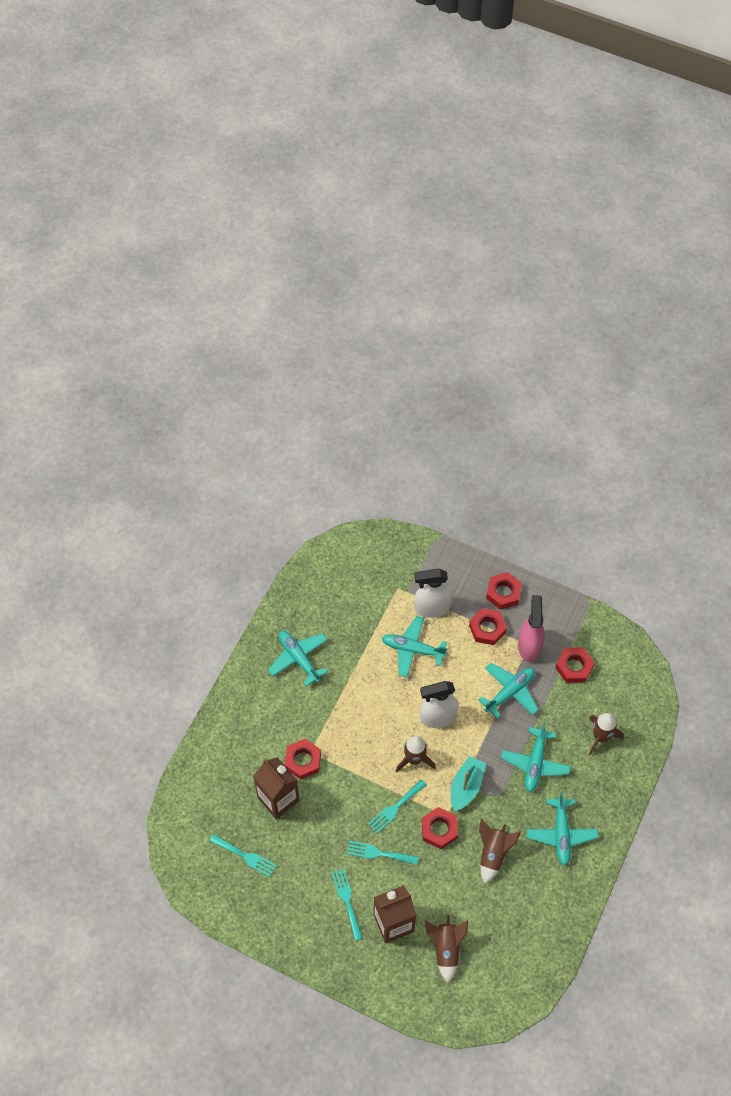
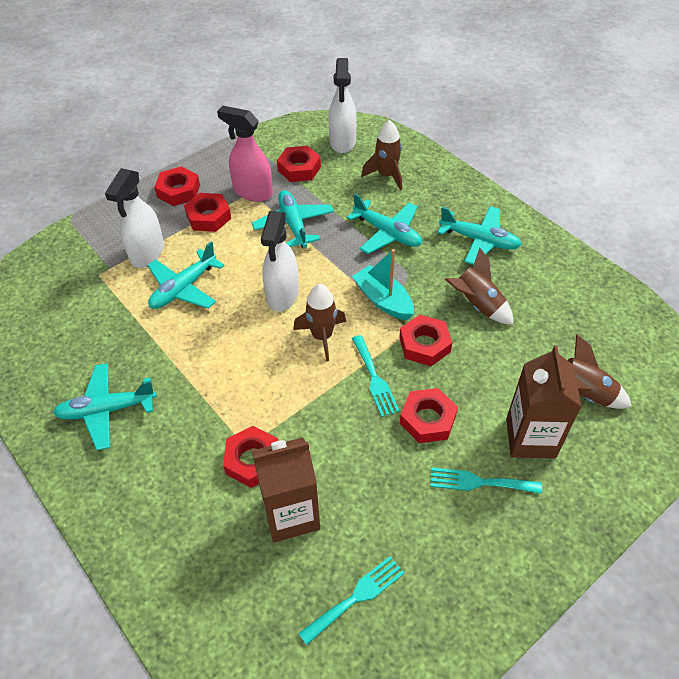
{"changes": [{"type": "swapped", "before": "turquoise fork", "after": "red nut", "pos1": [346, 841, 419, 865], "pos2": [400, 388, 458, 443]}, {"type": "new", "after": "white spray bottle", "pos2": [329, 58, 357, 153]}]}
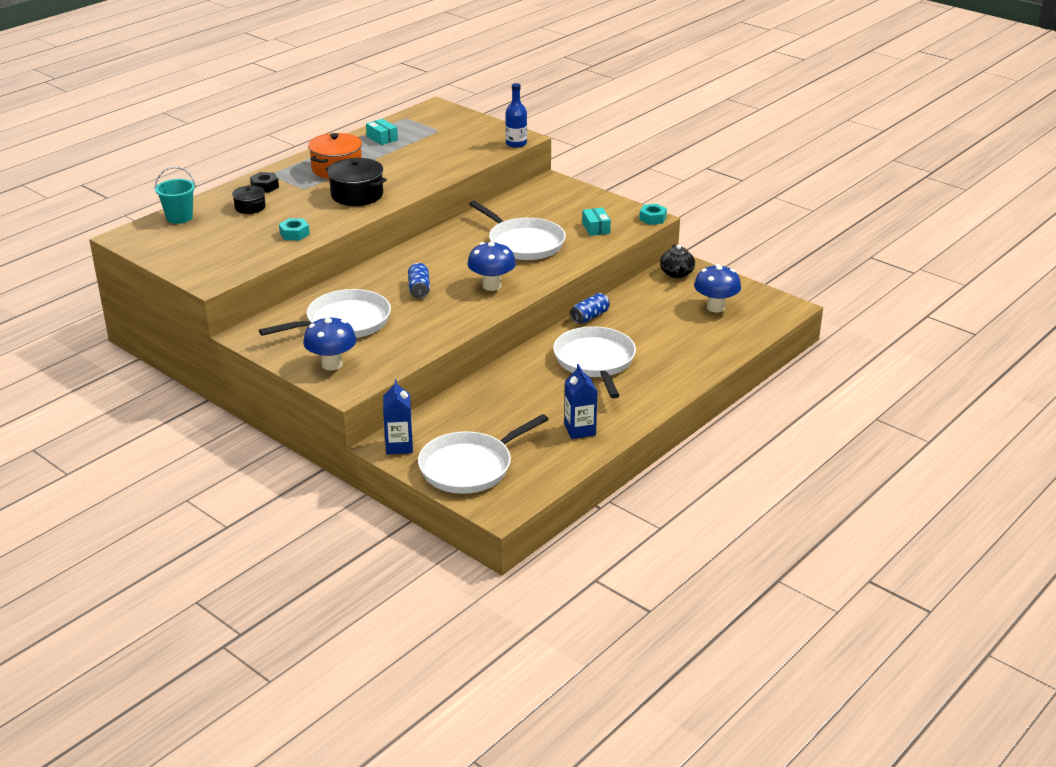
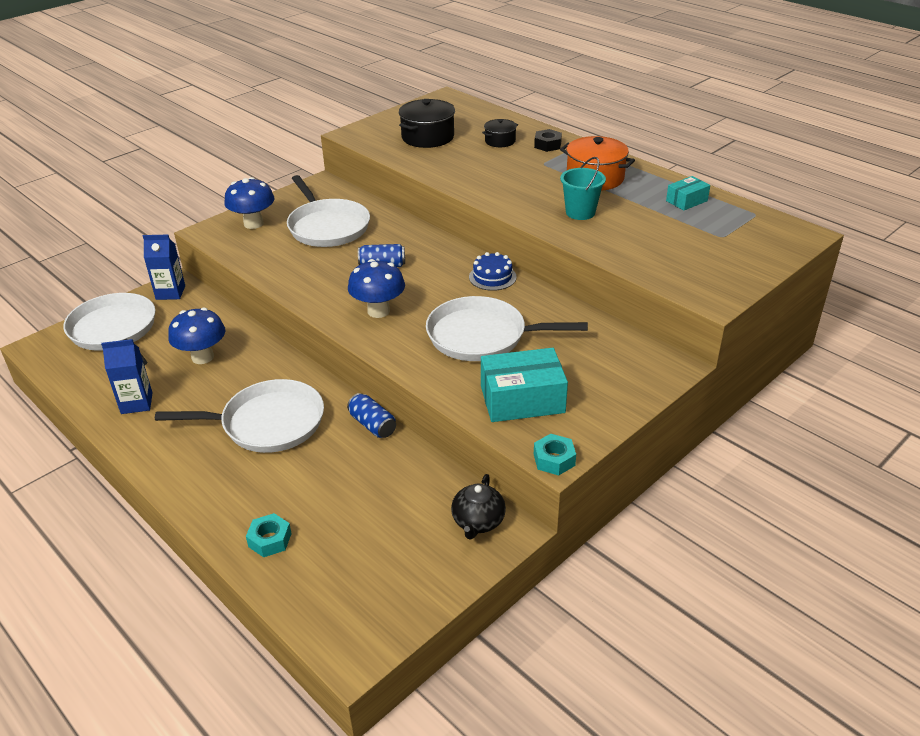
{"changes": [{"type": "shifted", "before": "turquoise bucket", "pos1": [155, 167, 196, 224], "pos2": [560, 157, 606, 220]}, {"type": "shifted", "before": "turquoise nut", "pos1": [279, 218, 310, 241], "pos2": [246, 513, 292, 557]}, {"type": "shifted", "before": "black pot", "pos1": [325, 158, 387, 206], "pos2": [399, 99, 455, 148]}, {"type": "rotated", "before": "white pan", "pos1": [469, 200, 566, 260], "pos2": [426, 296, 588, 361], "turn": 45}, {"type": "gone", "before": "blue bottle", "pos1": [505, 83, 527, 148]}, {"type": "scaled", "before": "turquoise box", "pos1": [582, 208, 611, 236], "pos2": [481, 348, 568, 422], "scale": 1.83}, {"type": "rotated", "before": "black teapot", "pos1": [660, 245, 695, 278], "pos2": [451, 474, 506, 539], "turn": -75}, {"type": "shifted", "before": "blue mushroom", "pos1": [694, 264, 741, 313], "pos2": [168, 308, 225, 364]}, {"type": "new", "after": "blue cake", "pos2": [469, 252, 517, 291]}]}
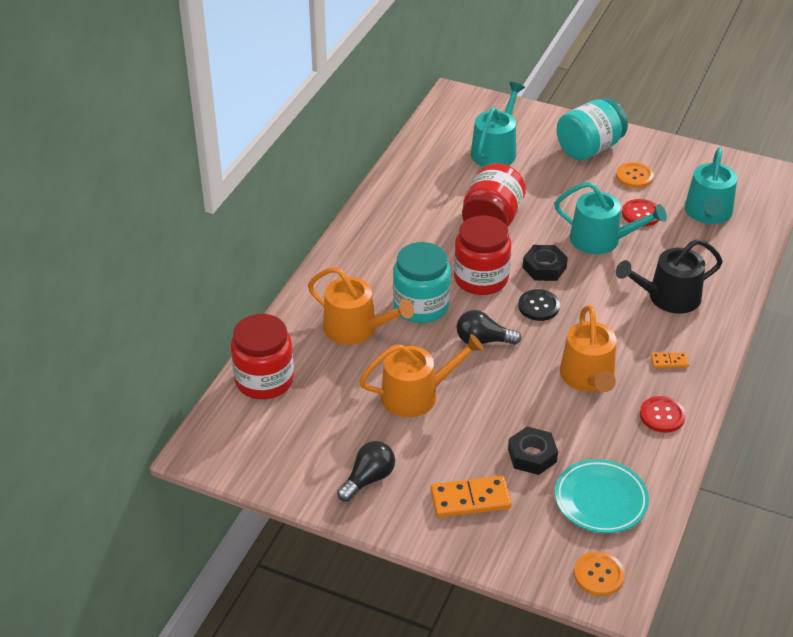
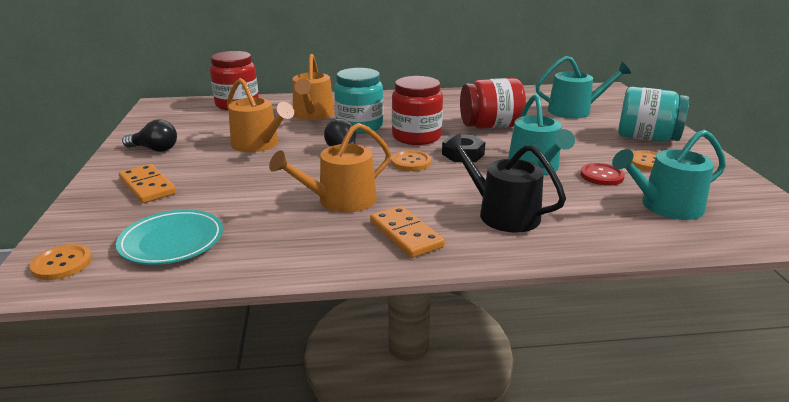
{"changes": [{"type": "gone", "before": "black nut", "pos1": [508, 427, 558, 475]}, {"type": "repainted", "before": "black button", "after": "orange button", "pos1": [518, 289, 560, 321], "pos2": [391, 150, 431, 171]}, {"type": "gone", "before": "red button", "pos1": [640, 396, 686, 433]}, {"type": "scaled", "before": "orange domino", "pos1": [651, 352, 689, 368], "pos2": [370, 206, 445, 258], "scale": 1.93}]}
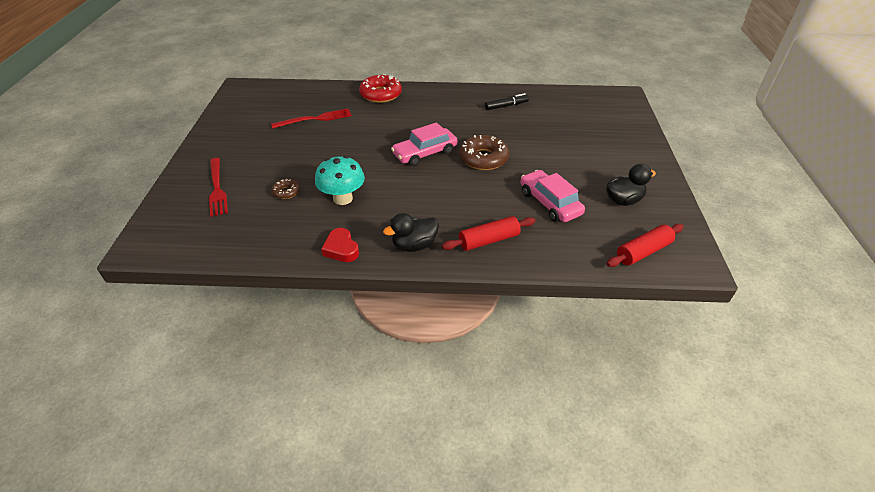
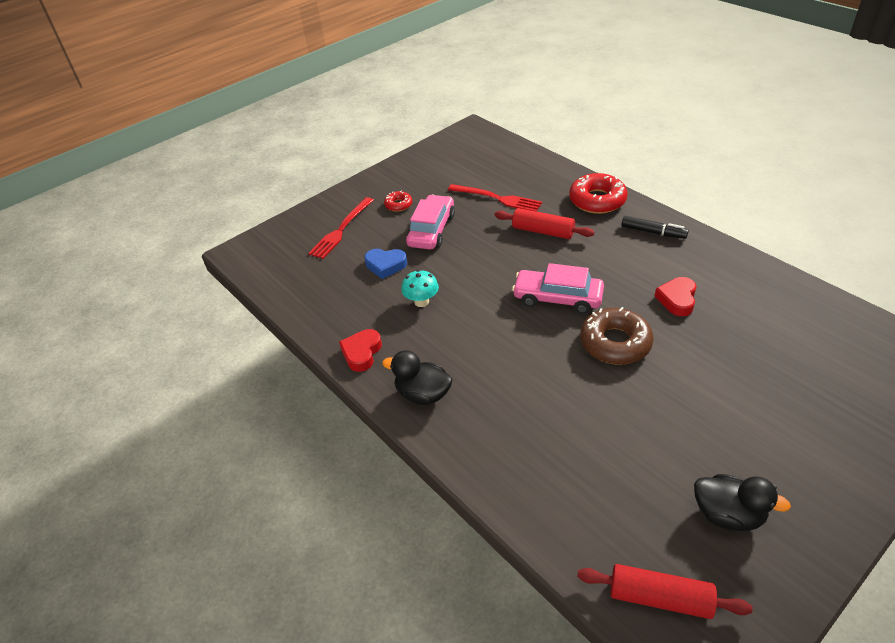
{"changes": [{"type": "swapped", "before": "brown donut", "after": "blue heart", "pos1": [272, 179, 300, 199], "pos2": [364, 249, 407, 279]}, {"type": "scaled", "before": "turquoise mushroom", "pos1": [315, 156, 365, 205], "pos2": [401, 270, 439, 307], "scale": 0.64}, {"type": "shifted", "before": "red rolling pin", "pos1": [442, 216, 535, 251], "pos2": [495, 208, 595, 239]}, {"type": "shifted", "before": "black marker", "pos1": [485, 93, 529, 110], "pos2": [622, 216, 689, 239]}, {"type": "shifted", "before": "pink car", "pos1": [521, 170, 585, 222], "pos2": [406, 195, 455, 250]}, {"type": "new", "after": "red donut", "pos2": [384, 191, 412, 212]}, {"type": "new", "after": "red heart", "pos2": [655, 277, 696, 316]}]}
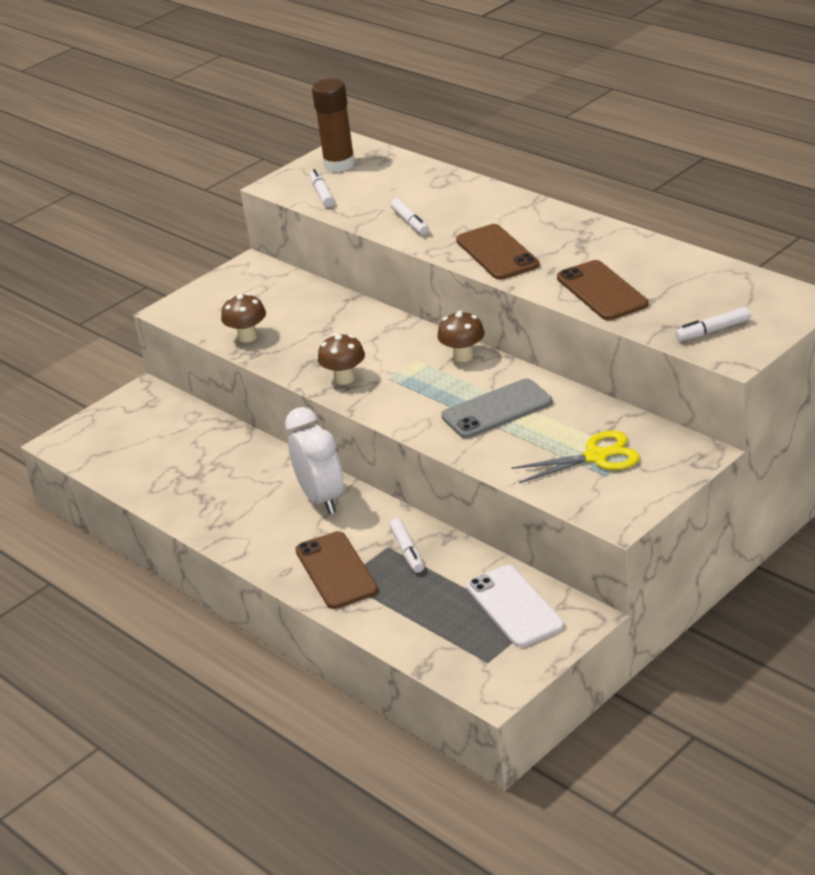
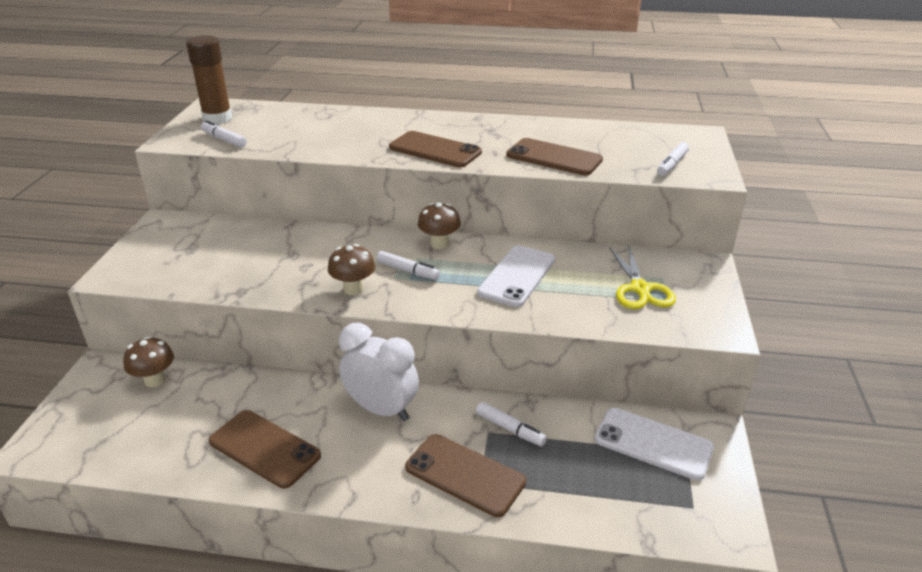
{"changes": [{"type": "shifted", "before": "brown mushroom", "pos1": [221, 293, 266, 342], "pos2": [123, 336, 174, 388]}, {"type": "shifted", "before": "white marker", "pos1": [391, 198, 429, 235], "pos2": [376, 251, 440, 280]}, {"type": "repainted", "before": "grey phone", "after": "white phone", "pos1": [441, 378, 552, 438], "pos2": [477, 245, 555, 307]}, {"type": "rotated", "before": "yellow scissors", "pos1": [511, 431, 640, 483], "pos2": [610, 246, 676, 309], "turn": 135}, {"type": "new", "after": "brown phone", "pos2": [209, 410, 321, 488]}]}
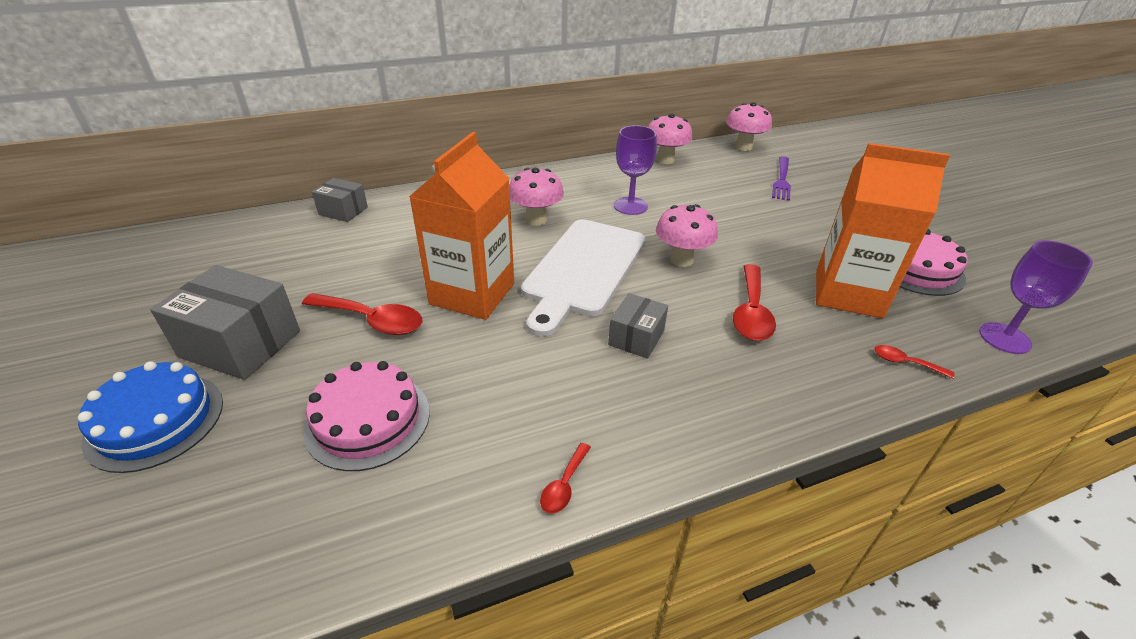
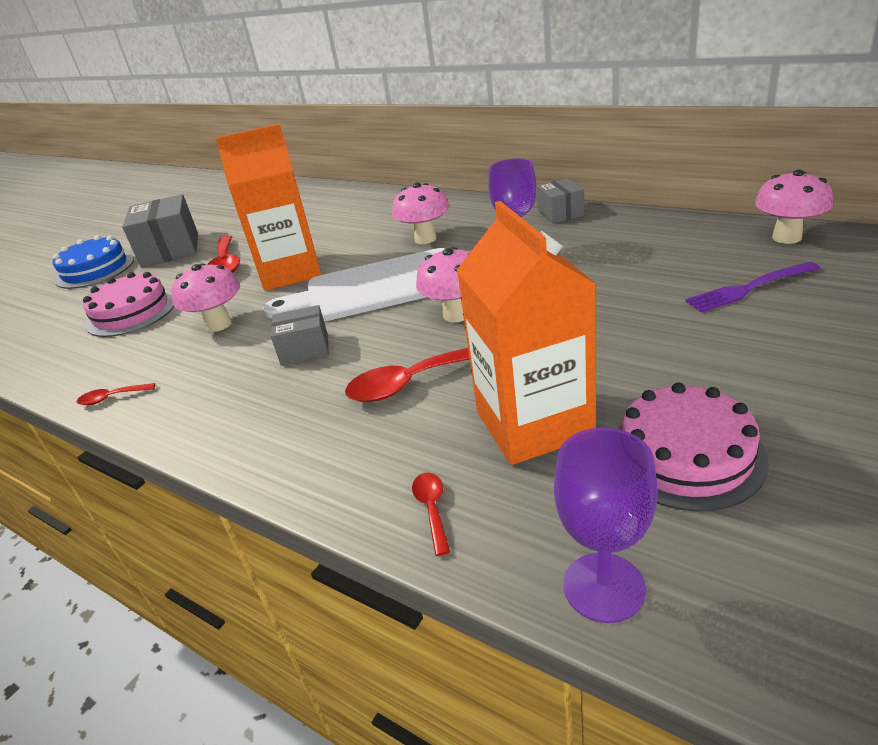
{"changes": [{"type": "shifted", "before": "grey box", "pos1": [312, 178, 368, 222], "pos2": [537, 178, 584, 223]}, {"type": "shifted", "before": "pink mushroom", "pos1": [648, 114, 693, 164], "pos2": [171, 263, 240, 332]}]}
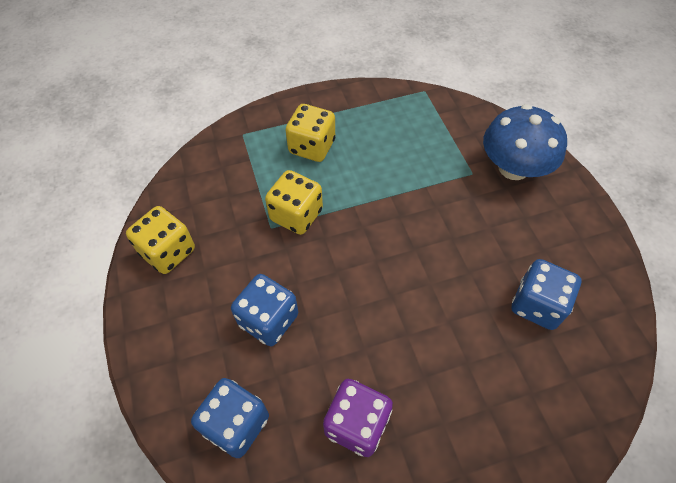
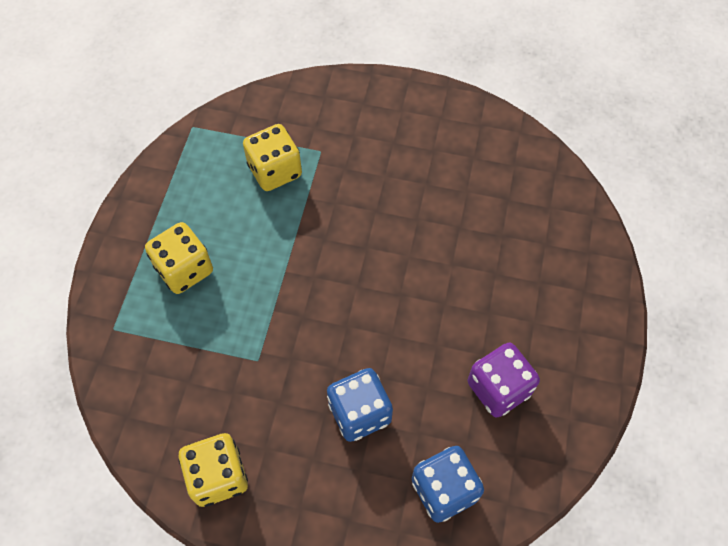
{"changes": [{"type": "shifted", "before": "yellow dice", "pos1": [265, 170, 323, 235], "pos2": [243, 124, 302, 191]}, {"type": "gone", "before": "blue mushroom", "pos1": [483, 104, 567, 180]}, {"type": "gone", "before": "blue dice", "pos1": [511, 259, 581, 330]}]}
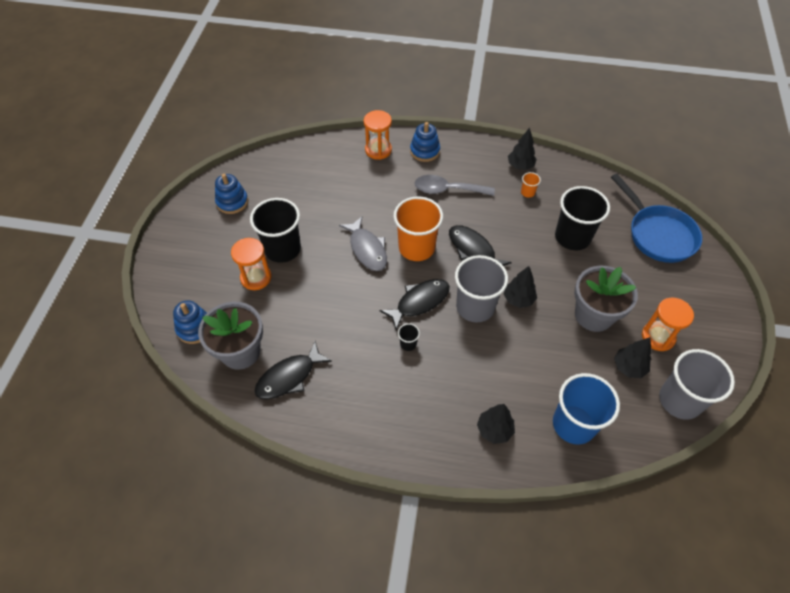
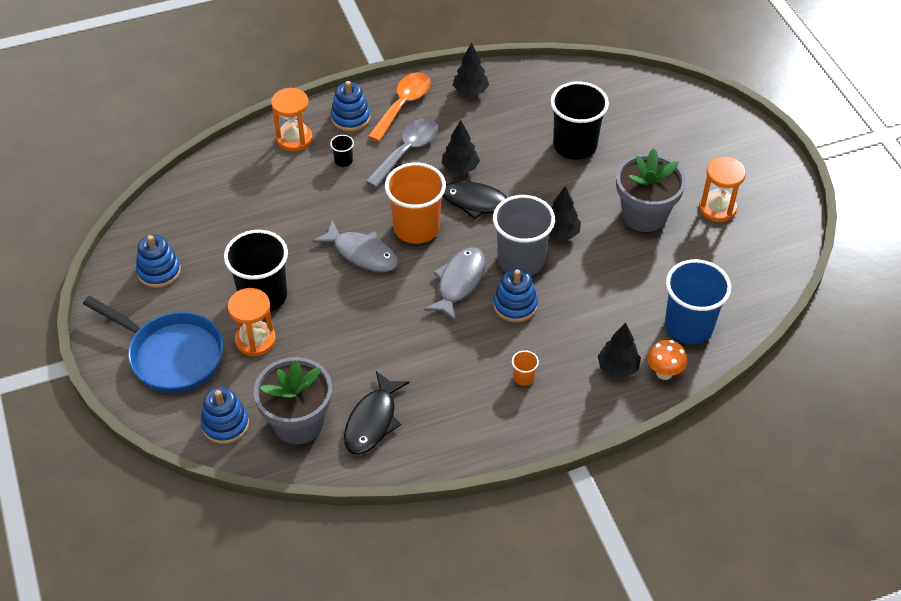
{"changes": [{"type": "repainted", "before": "black fish", "after": "grey fish", "pos1": [380, 279, 450, 331], "pos2": [424, 247, 486, 321]}, {"type": "shifted", "before": "black cup", "pos1": [398, 323, 420, 351], "pos2": [330, 135, 354, 167]}, {"type": "rotated", "before": "grey spoon", "pos1": [415, 175, 495, 196], "pos2": [365, 118, 438, 188], "turn": 150}, {"type": "shifted", "before": "orange cup", "pos1": [521, 172, 541, 198], "pos2": [512, 350, 539, 386]}, {"type": "shifted", "before": "blue pan", "pos1": [611, 173, 702, 263], "pos2": [83, 296, 224, 393]}, {"type": "shifted", "before": "black tree", "pos1": [614, 337, 651, 378], "pos2": [442, 120, 480, 174]}, {"type": "gone", "before": "grey cup", "pos1": [659, 349, 735, 420]}, {"type": "new", "after": "orange spoon", "pos2": [368, 72, 431, 142]}, {"type": "new", "after": "blue stacking toy", "pos2": [493, 268, 538, 323]}, {"type": "new", "after": "orange mushroom", "pos2": [648, 340, 687, 380]}]}
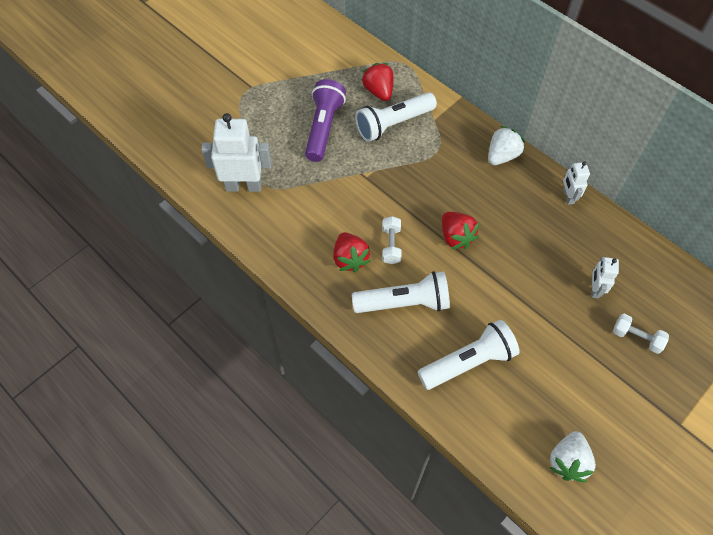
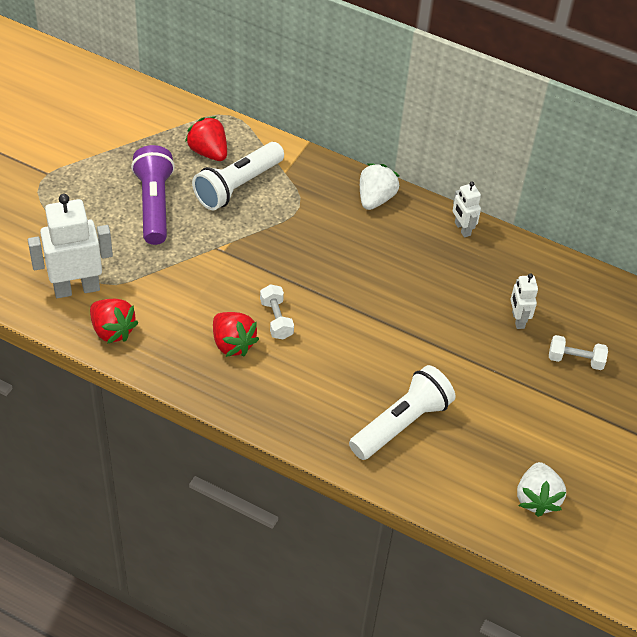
{"changes": [{"type": "gone", "before": "white flashlight", "pos1": [352, 271, 450, 313]}, {"type": "shifted", "before": "red strawberry", "pos1": [442, 212, 479, 249], "pos2": [90, 299, 139, 344]}]}
